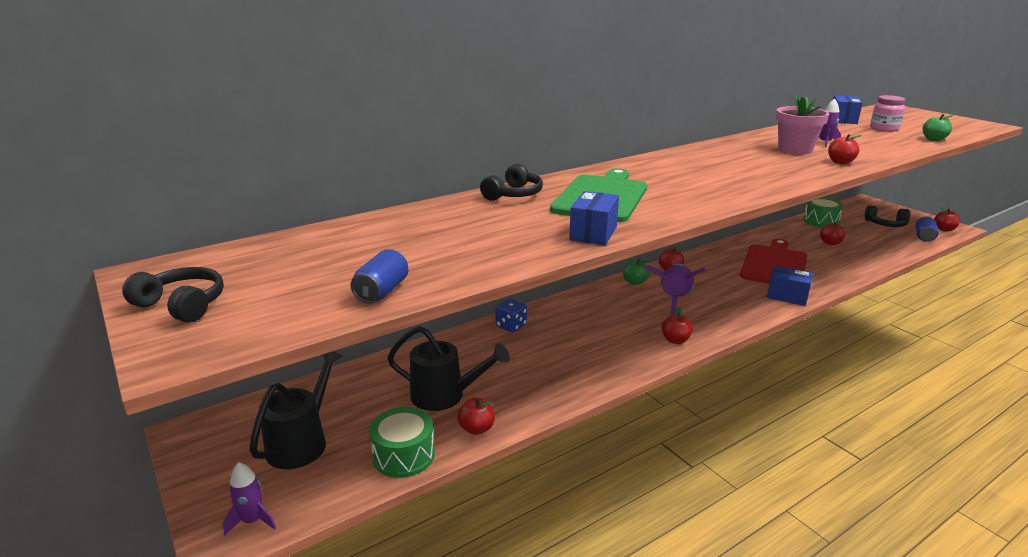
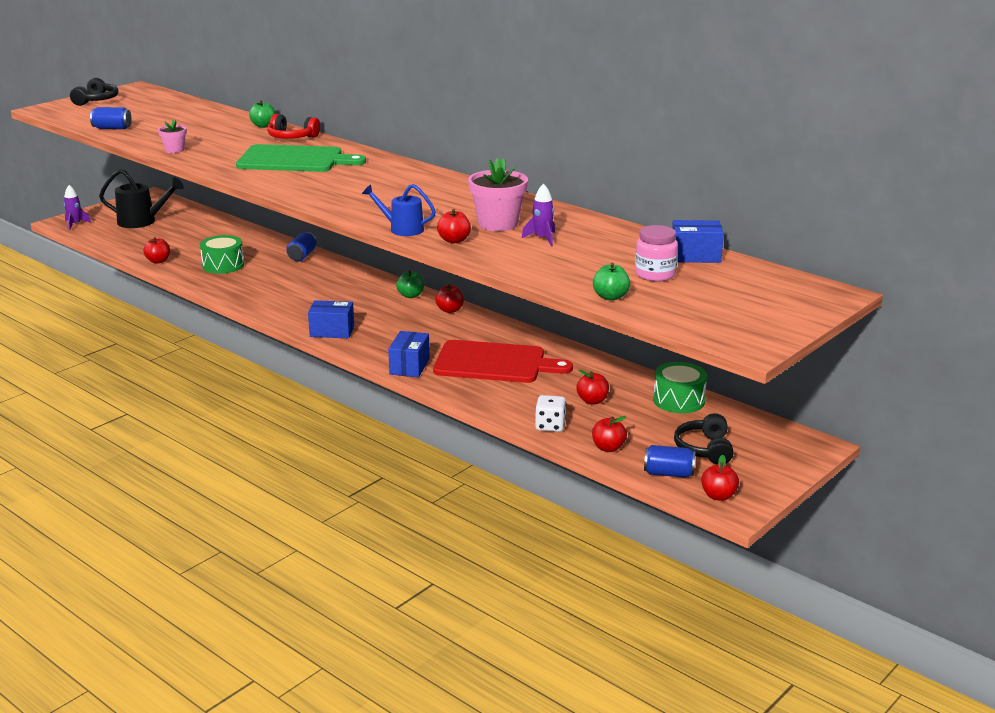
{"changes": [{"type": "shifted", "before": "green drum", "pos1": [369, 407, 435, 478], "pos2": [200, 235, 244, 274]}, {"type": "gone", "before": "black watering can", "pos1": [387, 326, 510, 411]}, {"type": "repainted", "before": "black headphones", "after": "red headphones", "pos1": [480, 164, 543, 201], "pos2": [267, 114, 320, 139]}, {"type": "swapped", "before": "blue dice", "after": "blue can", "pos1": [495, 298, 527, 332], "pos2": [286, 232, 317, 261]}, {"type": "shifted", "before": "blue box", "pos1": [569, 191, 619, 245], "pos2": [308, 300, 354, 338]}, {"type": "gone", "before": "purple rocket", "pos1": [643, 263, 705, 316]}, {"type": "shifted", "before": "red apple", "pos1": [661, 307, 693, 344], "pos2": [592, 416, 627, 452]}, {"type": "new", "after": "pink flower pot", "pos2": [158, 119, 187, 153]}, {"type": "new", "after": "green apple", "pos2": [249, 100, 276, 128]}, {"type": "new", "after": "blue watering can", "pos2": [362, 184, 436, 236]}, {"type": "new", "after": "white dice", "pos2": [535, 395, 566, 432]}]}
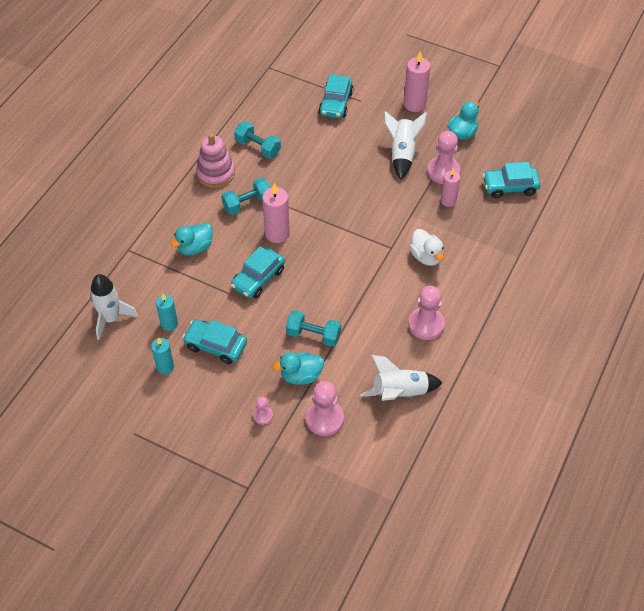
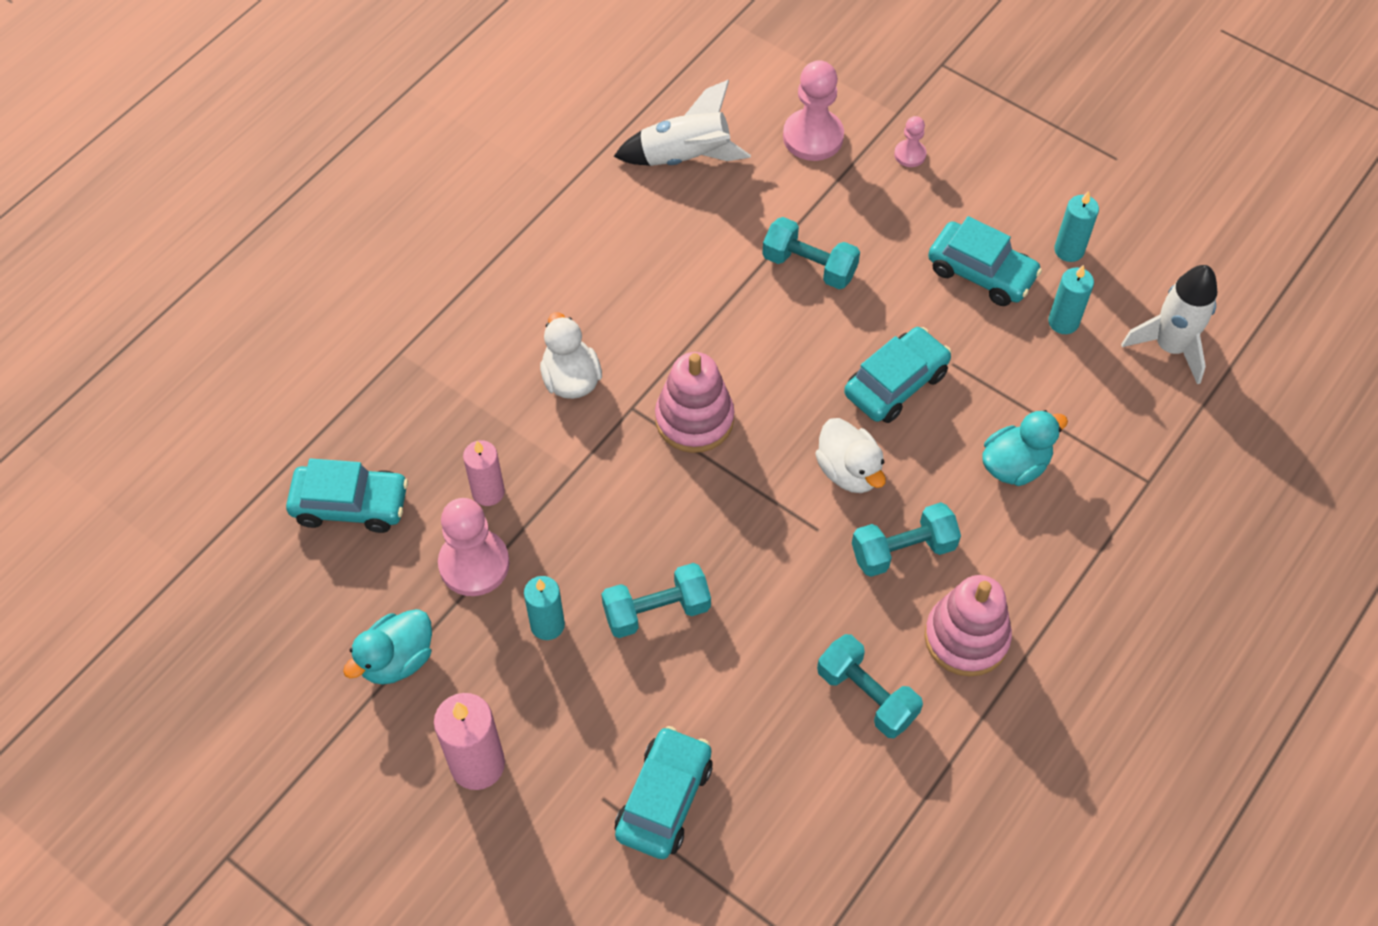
{"changes": [{"type": "swapped", "before": "pink candle", "after": "white duck", "pos1": [262, 183, 290, 243], "pos2": [815, 418, 886, 493]}, {"type": "gone", "before": "turquoise duck", "pos1": [272, 352, 324, 385]}, {"type": "swapped", "before": "white rocket", "after": "turquoise candle", "pos1": [384, 111, 427, 180], "pos2": [524, 576, 565, 640]}, {"type": "gone", "before": "pink pawn", "pos1": [408, 286, 445, 340]}, {"type": "new", "after": "turquoise dumbbell", "pos2": [601, 563, 711, 638]}, {"type": "new", "after": "pink stacking toy", "pos2": [655, 352, 734, 453]}]}
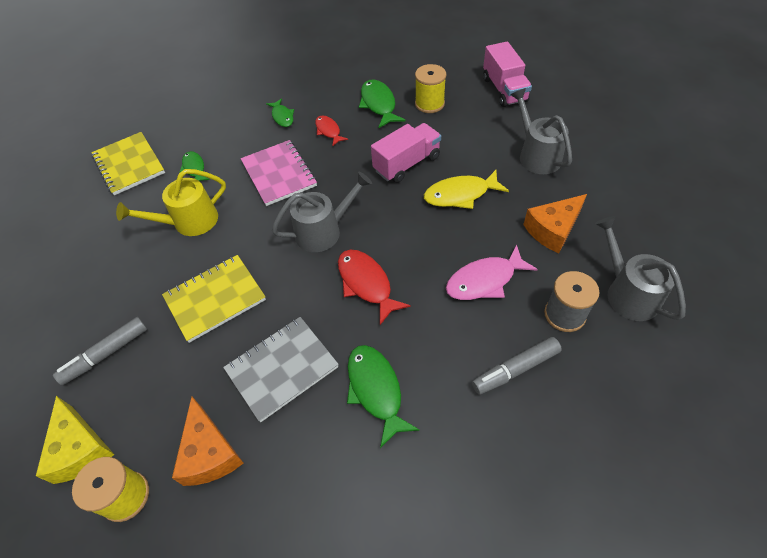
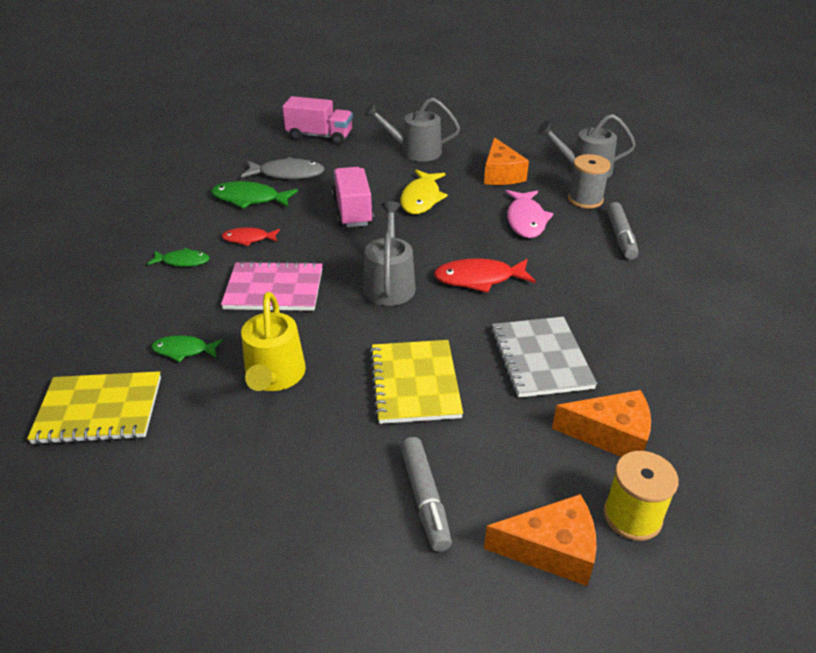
{"changes": [{"type": "repainted", "before": "yellow cheese", "after": "orange cheese", "pos1": [36, 396, 115, 484], "pos2": [484, 494, 596, 586]}, {"type": "gone", "before": "green fish", "pos1": [347, 345, 420, 448]}, {"type": "swapped", "before": "yellow spool", "after": "grey fish", "pos1": [415, 64, 446, 113], "pos2": [241, 157, 325, 179]}]}
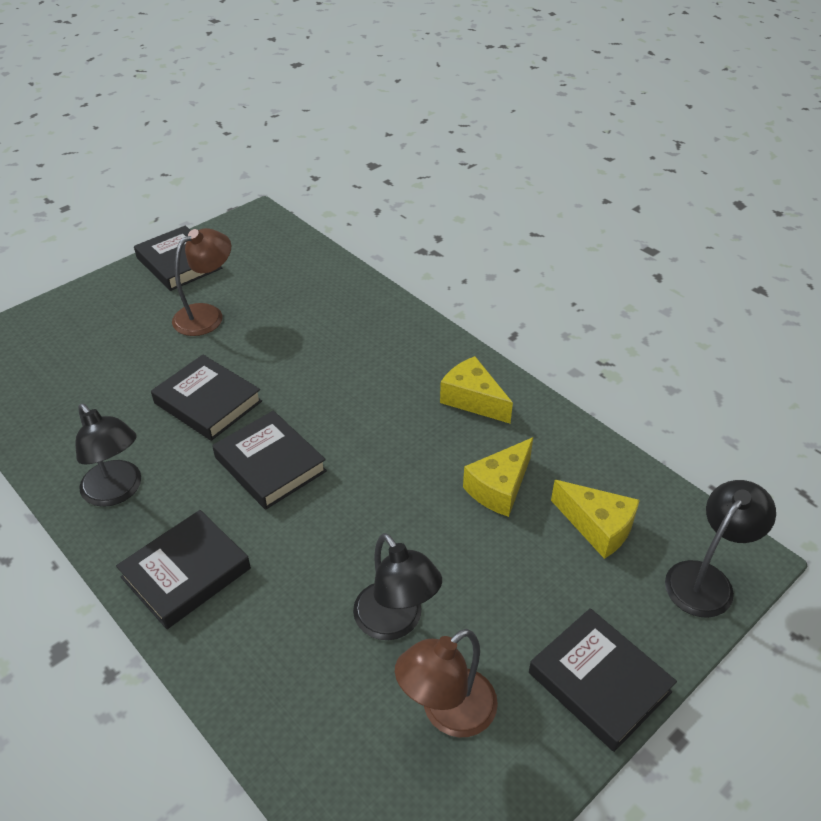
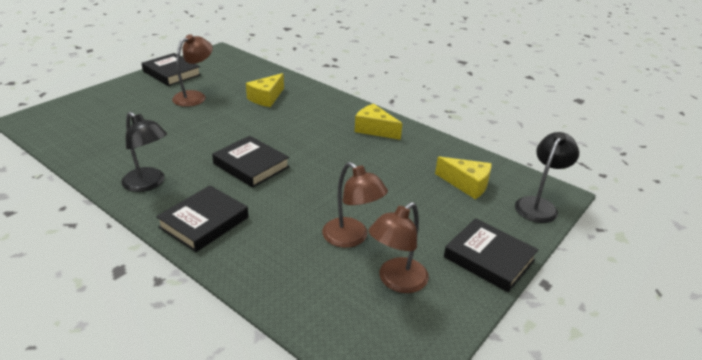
{"changes": [{"type": "gone", "before": "black book", "pos1": [151, 355, 262, 441]}, {"type": "repainted", "before": "black lamp", "after": "brown lamp", "pos1": [353, 533, 442, 640], "pos2": [322, 162, 388, 248]}, {"type": "shifted", "before": "yellow cheese", "pos1": [463, 437, 533, 517], "pos2": [246, 73, 284, 107]}]}
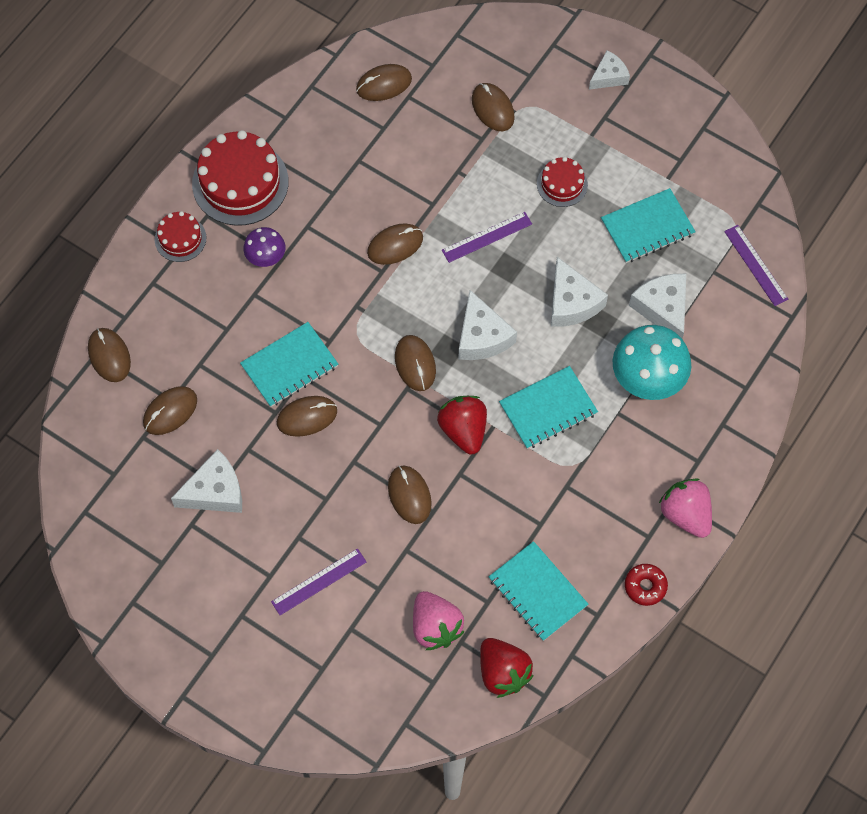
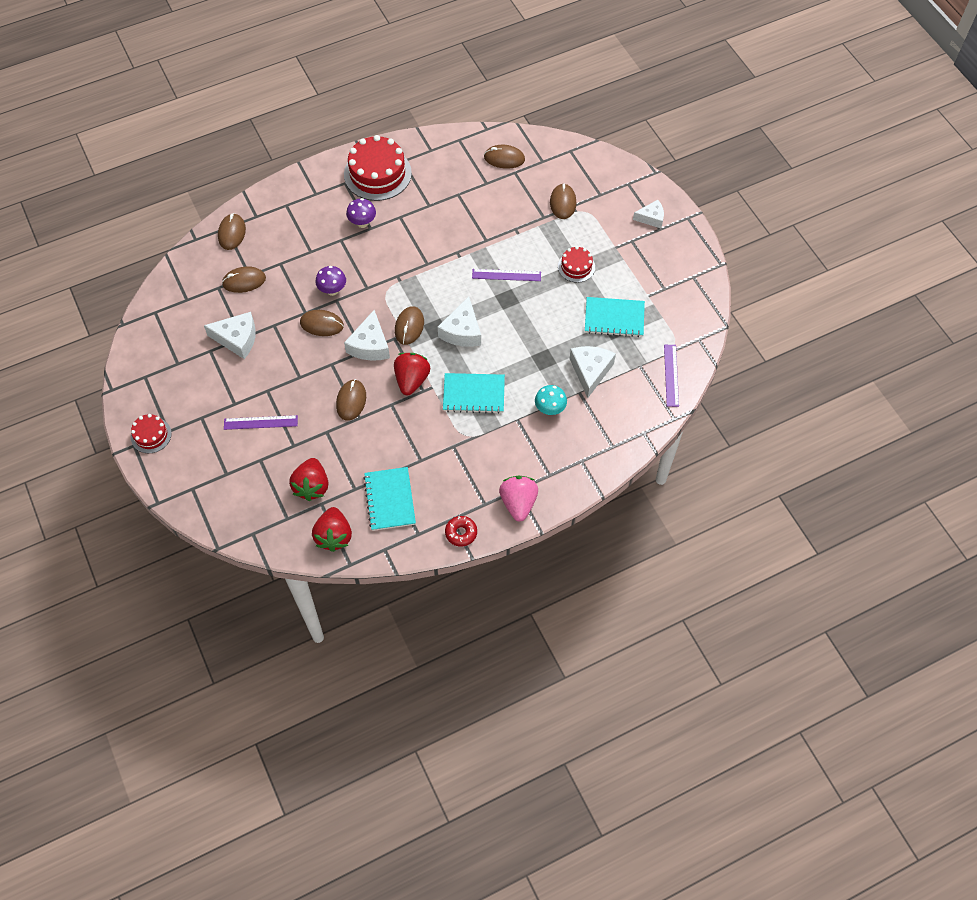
{"changes": [{"type": "shifted", "before": "red cake", "pos1": [155, 211, 206, 262], "pos2": [131, 414, 172, 453]}, {"type": "swapped", "before": "turquoise notebook", "after": "purple mushroom", "pos1": [240, 322, 338, 407], "pos2": [315, 266, 346, 296]}, {"type": "gone", "before": "brown mouse", "pos1": [367, 223, 423, 265]}, {"type": "repainted", "before": "pink strawberry", "after": "red strawberry", "pos1": [413, 591, 465, 650], "pos2": [289, 458, 328, 501]}, {"type": "shifted", "before": "white cheese", "pos1": [551, 257, 608, 327], "pos2": [344, 310, 390, 361]}, {"type": "scaled", "before": "turquoise mushroom", "pos1": [612, 325, 691, 400], "pos2": [535, 385, 567, 415], "scale": 0.55}]}
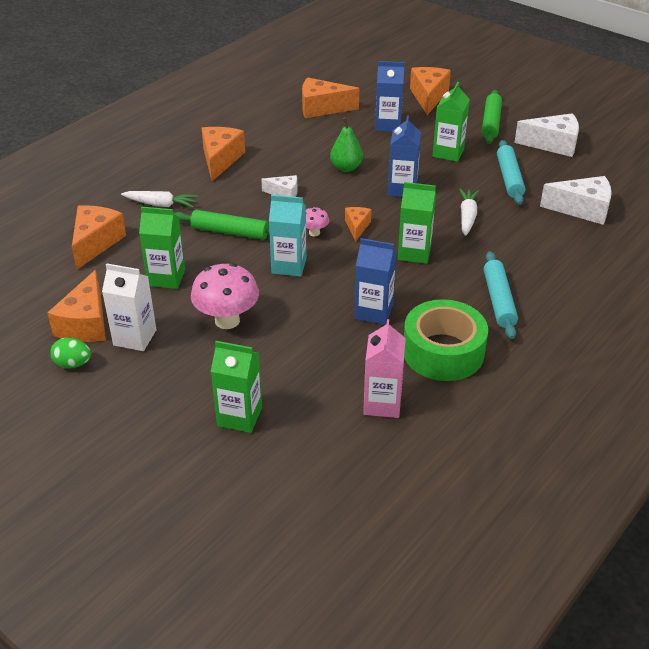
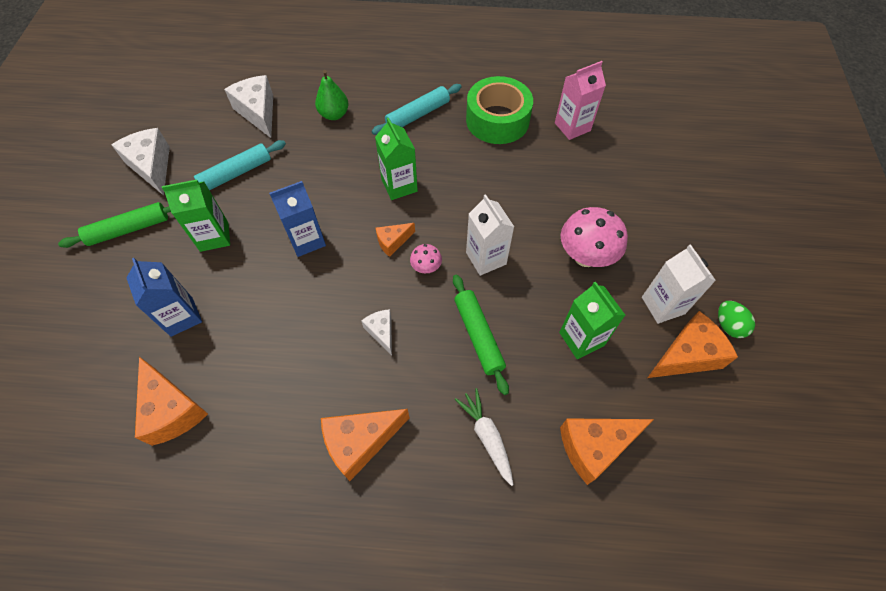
{"changes": [{"type": "gone", "before": "green carton", "pos1": [211, 341, 262, 433]}, {"type": "repainted", "before": "turquoise carton", "after": "white carton", "pos1": [269, 195, 307, 276], "pos2": [466, 194, 514, 276]}, {"type": "shifted", "before": "green pear", "pos1": [330, 117, 363, 172], "pos2": [315, 70, 349, 120]}, {"type": "gone", "before": "blue carton", "pos1": [355, 238, 397, 325]}, {"type": "gone", "before": "orange cheese", "pos1": [410, 67, 451, 115]}, {"type": "gone", "before": "white carrot", "pos1": [459, 189, 479, 236]}]}
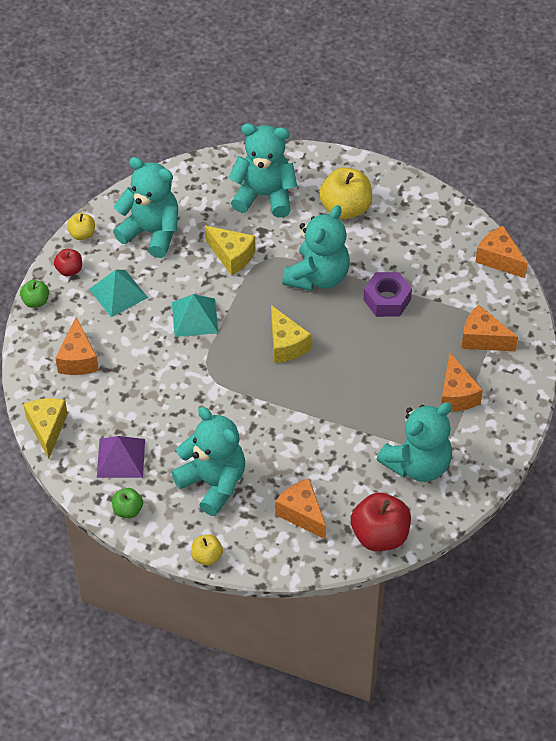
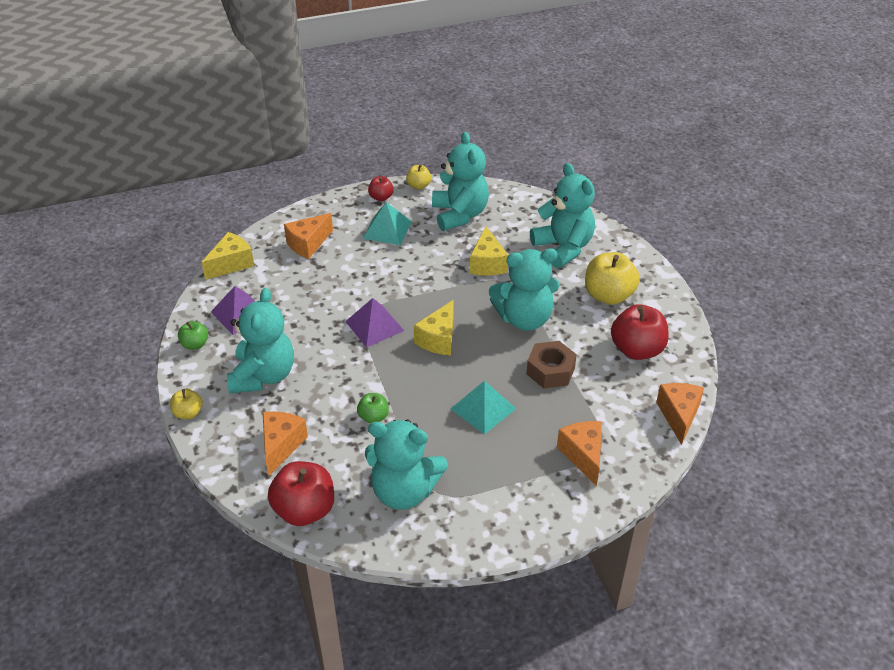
{"changes": [{"type": "shifted", "before": "green apple", "pos1": [20, 280, 49, 308], "pos2": [357, 393, 389, 423]}, {"type": "shifted", "before": "turquoise pyramid", "pos1": [172, 294, 218, 337], "pos2": [451, 381, 516, 435]}, {"type": "repainted", "before": "purple nut", "after": "brown nut", "pos1": [364, 272, 412, 317], "pos2": [527, 341, 577, 388]}, {"type": "gone", "before": "orange cheese", "pos1": [441, 353, 483, 411]}, {"type": "new", "after": "purple pyramid", "pos2": [345, 298, 404, 348]}, {"type": "new", "after": "red apple", "pos2": [611, 304, 669, 360]}]}
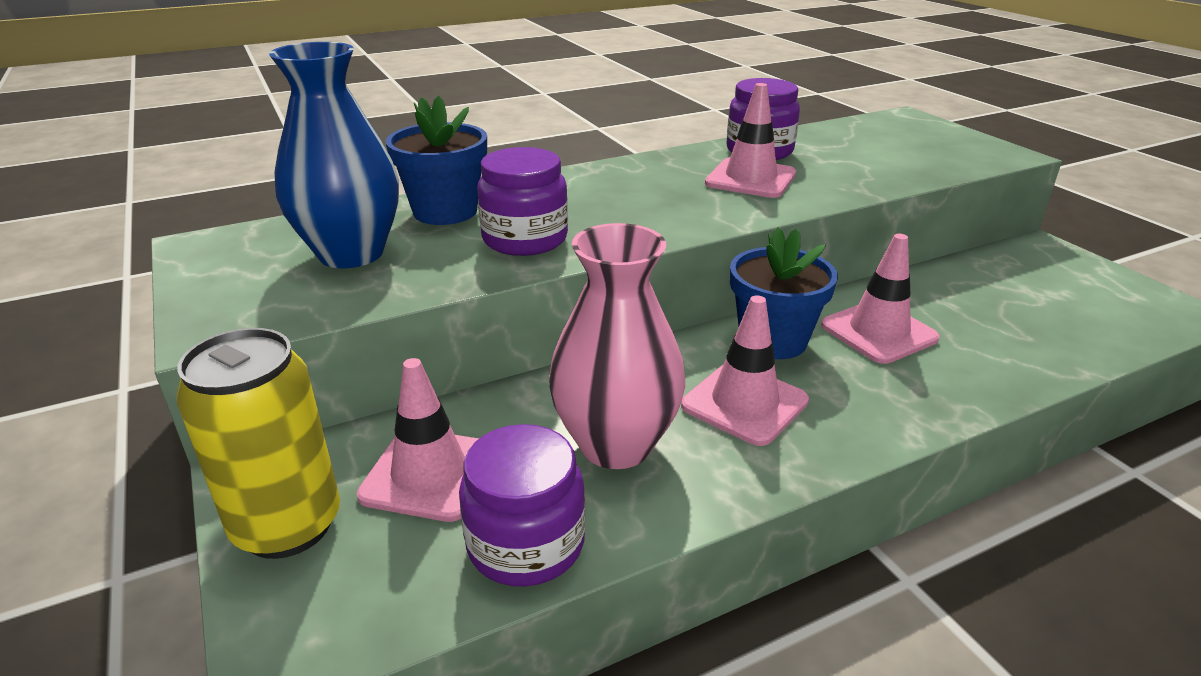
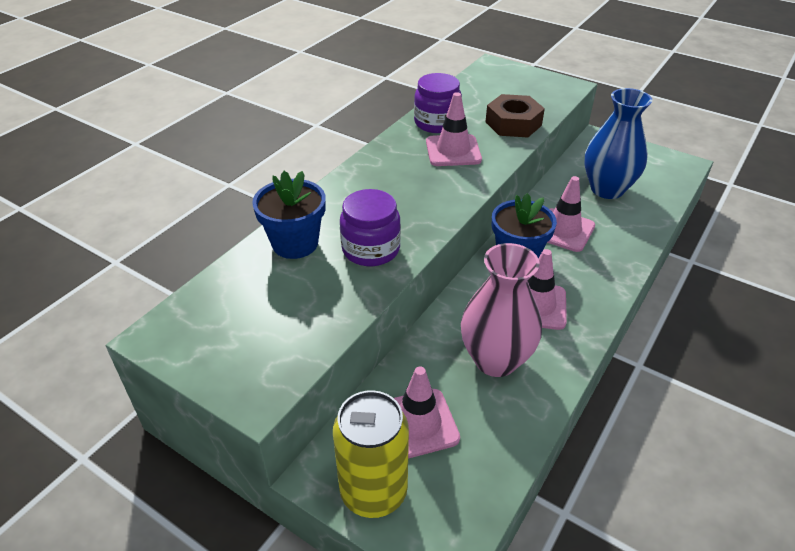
{"changes": [{"type": "shifted", "before": "blue vase", "pos1": [269, 42, 399, 268], "pos2": [585, 88, 652, 199]}, {"type": "gone", "before": "purple jar", "pos1": [459, 424, 585, 586]}, {"type": "new", "after": "brown nut", "pos2": [485, 94, 545, 137]}]}
